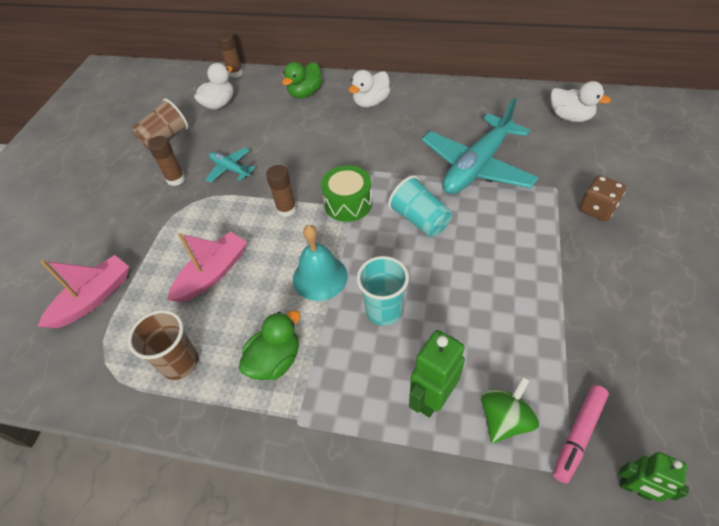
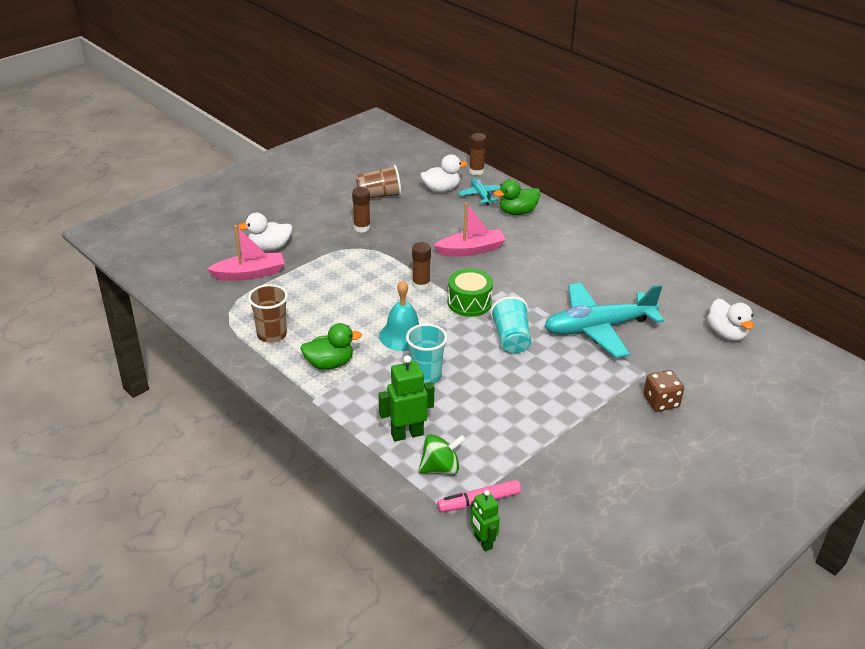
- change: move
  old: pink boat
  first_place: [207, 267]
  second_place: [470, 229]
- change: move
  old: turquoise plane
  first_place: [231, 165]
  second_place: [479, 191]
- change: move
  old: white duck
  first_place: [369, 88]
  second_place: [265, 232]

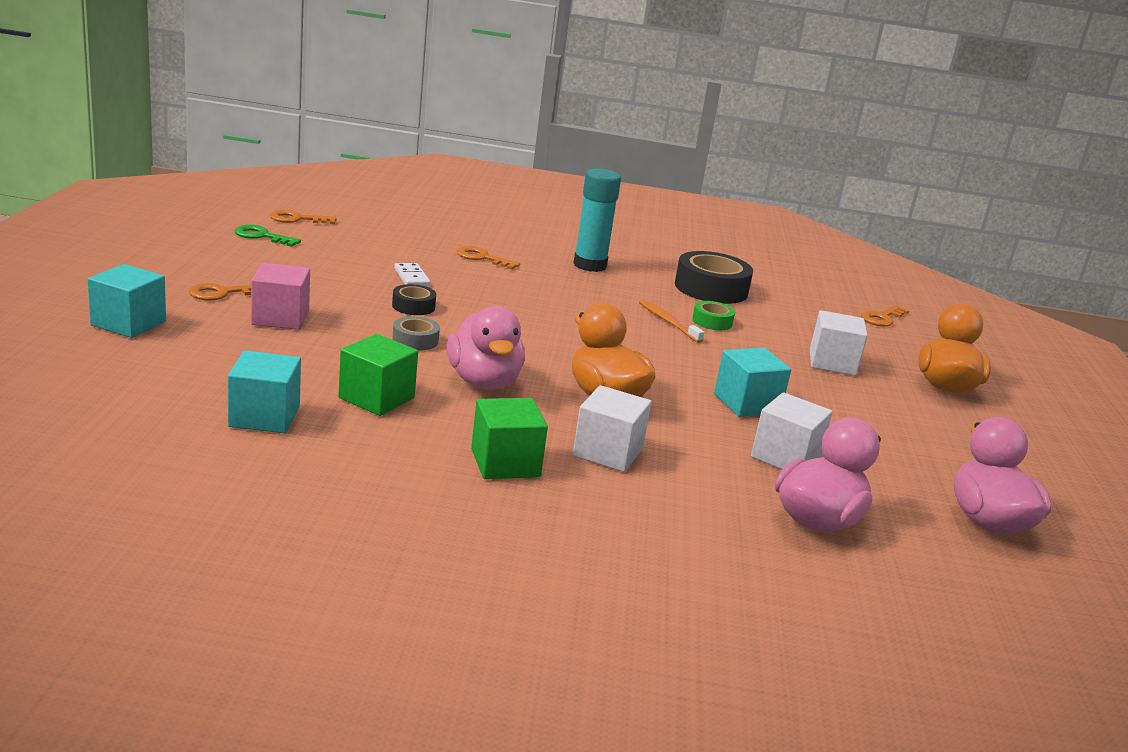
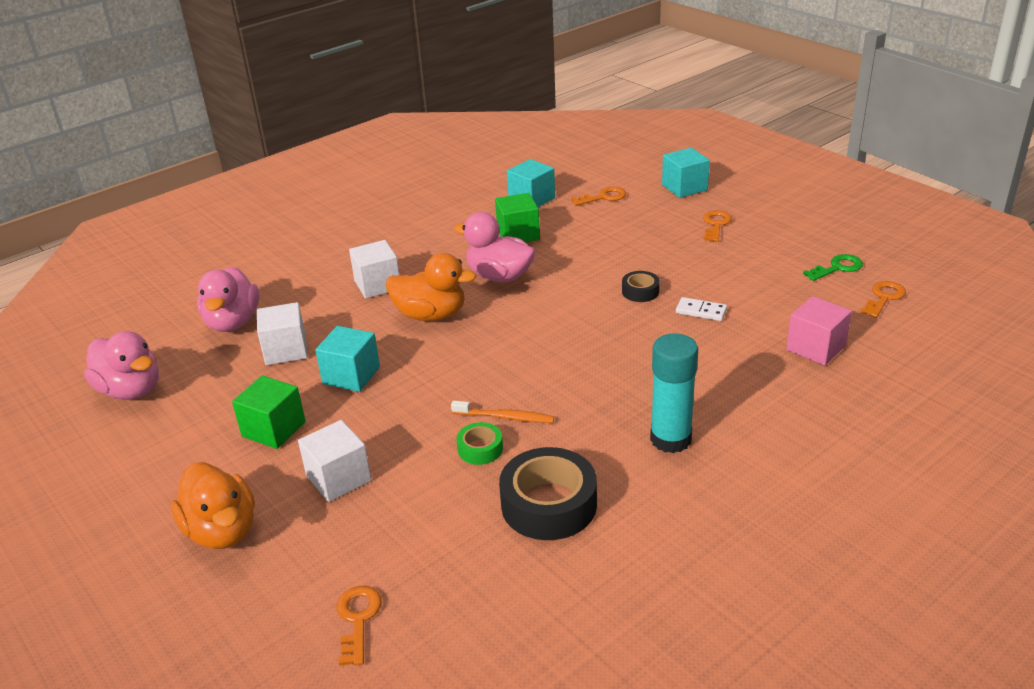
- change: move
  old: pink cube
  first_place: [280, 296]
  second_place: [819, 330]
- change: delete
  old: grey tape
  first_place: [416, 333]
- change: move
  old: orange key
  first_place: [488, 258]
  second_place: [598, 196]
- change: move
  old: green cube
  first_place: [509, 438]
  second_place: [269, 412]

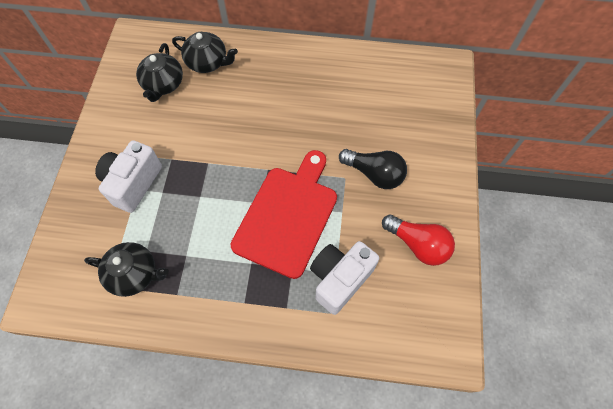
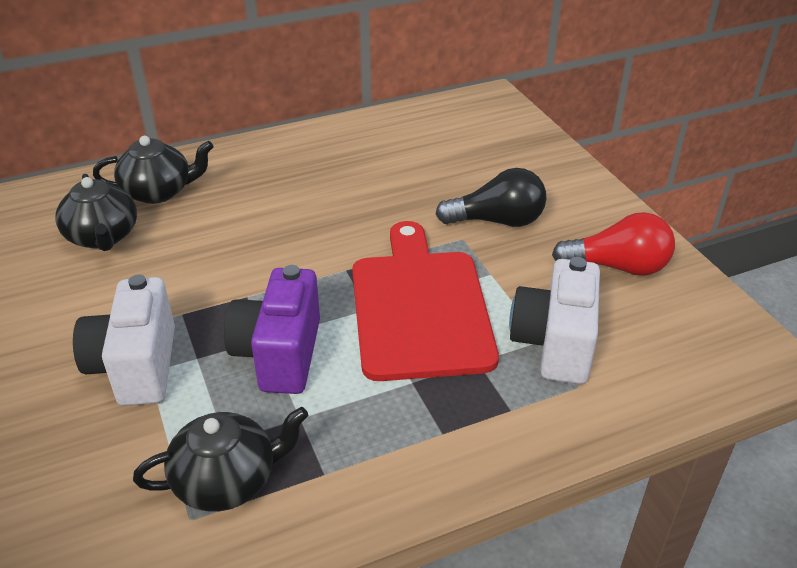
- change: insert
  new: purple camera
  second_place: [272, 329]

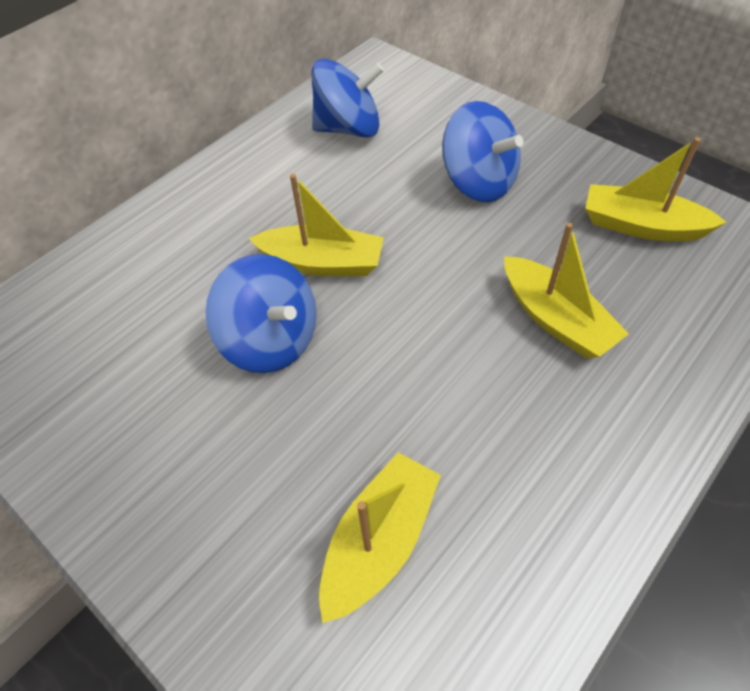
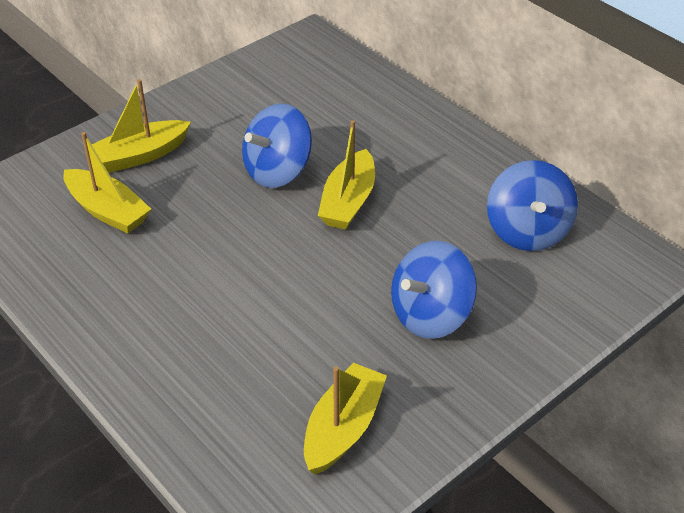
- change: move
  old: yellow boat
  first_place: [566, 291]
  second_place: [141, 126]

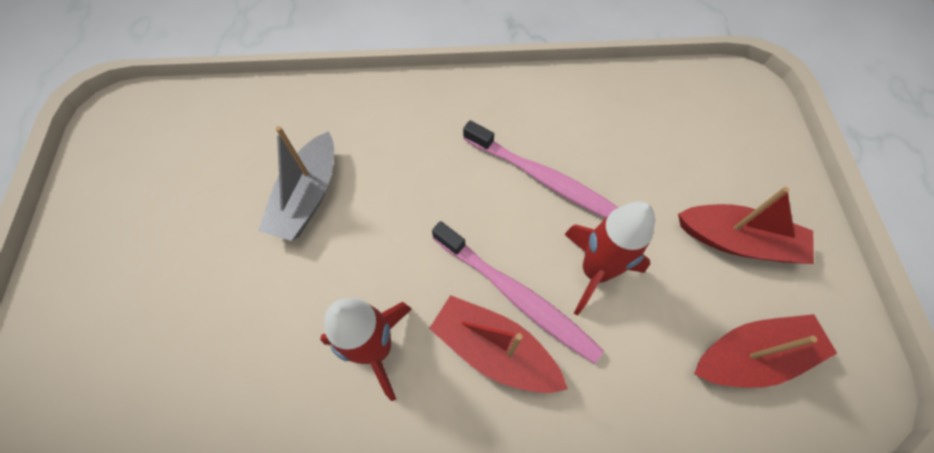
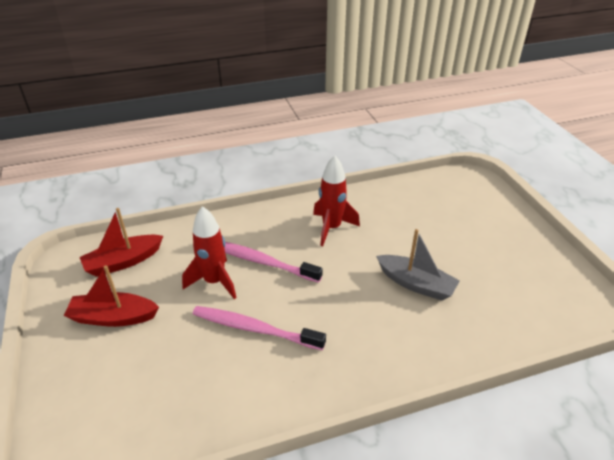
- change: rotate
  old: grey boat
  first_place: [296, 183]
  second_place: [418, 265]
  degrees: 120
- change: delete
  old: red boat
  first_place: [498, 344]

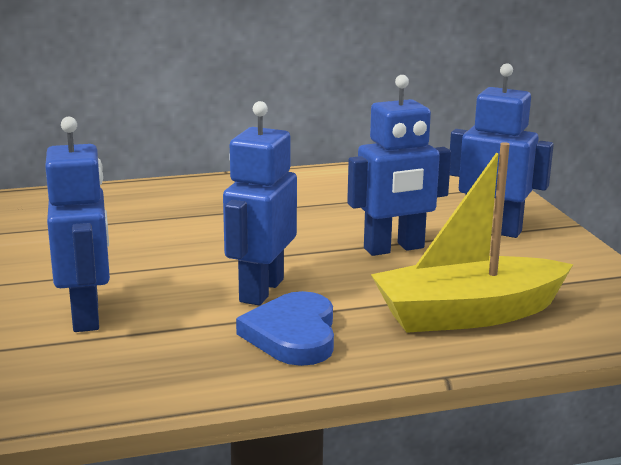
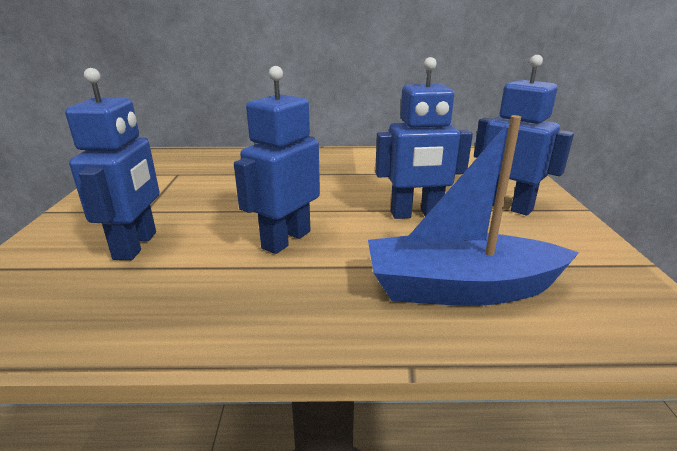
- change: delete
  old: blue heart
  first_place: [285, 328]
- change: recolor
  old: yellow boat
  new: blue boat
  first_place: [472, 237]
  second_place: [473, 210]

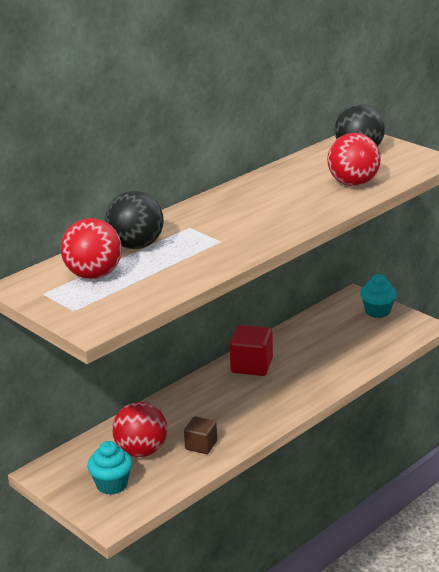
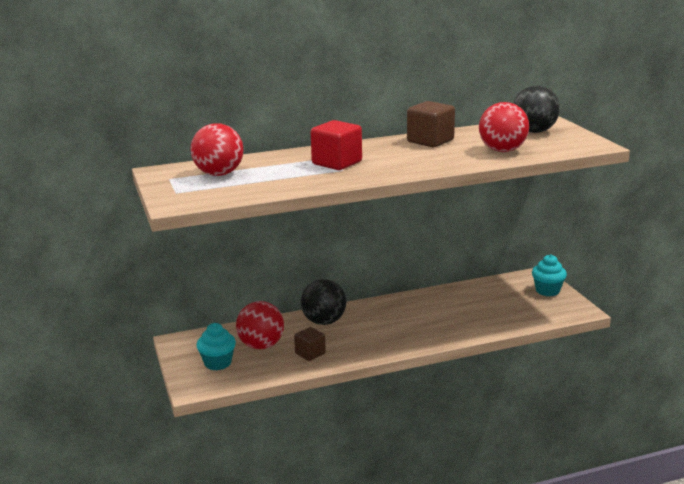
- change: move
  old: black ball
  first_place: [134, 220]
  second_place: [323, 302]
- change: move
  old: red cube
  first_place: [251, 350]
  second_place: [336, 145]
- change: insert
  new: brown cube
  second_place: [431, 124]

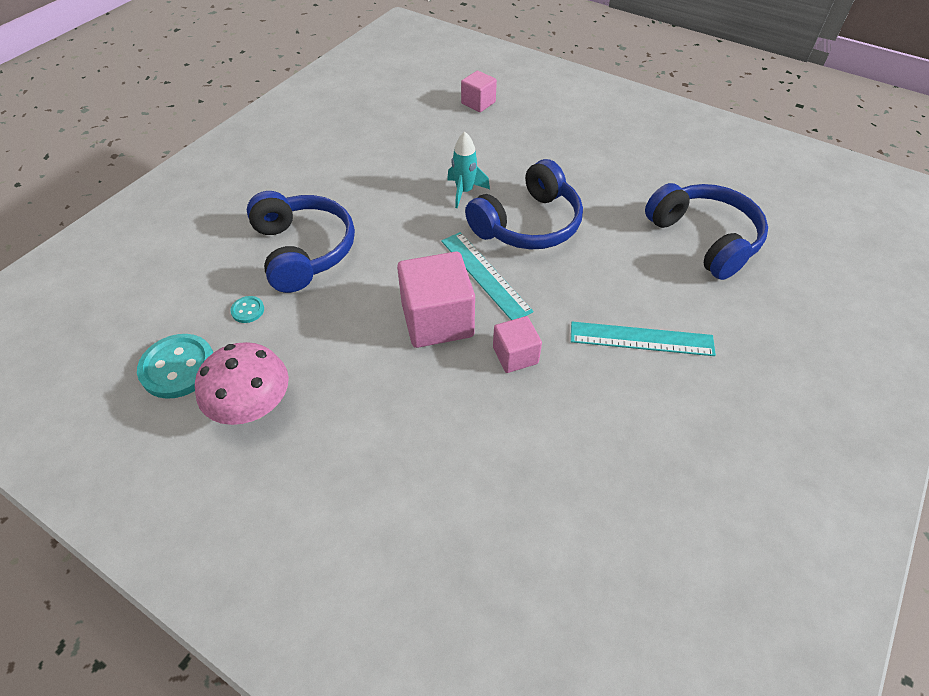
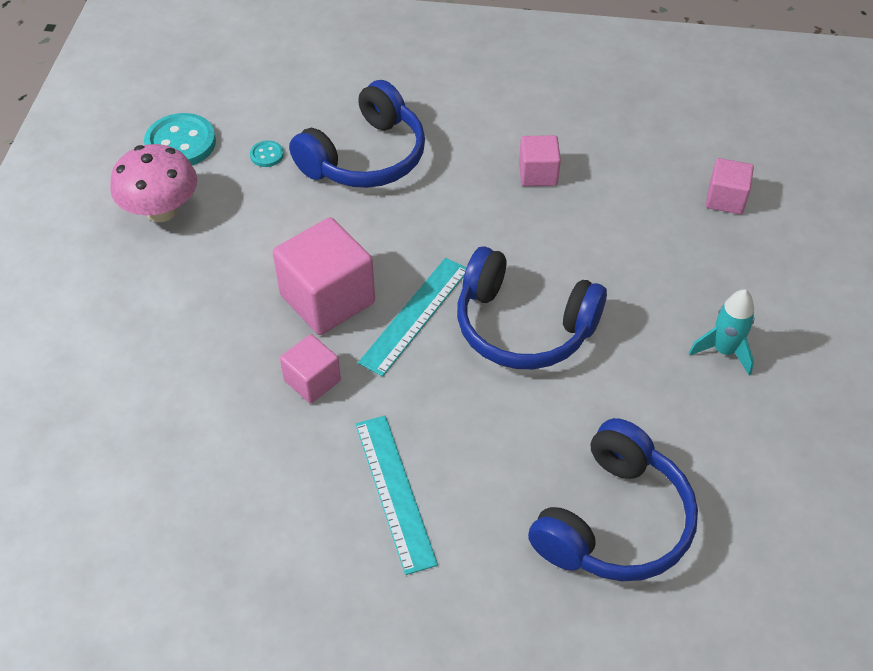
- change: move
  old: turquoise rocket
  first_place: [468, 170]
  second_place: [721, 332]
- change: insert
  new: pink cube
  second_place: [540, 160]

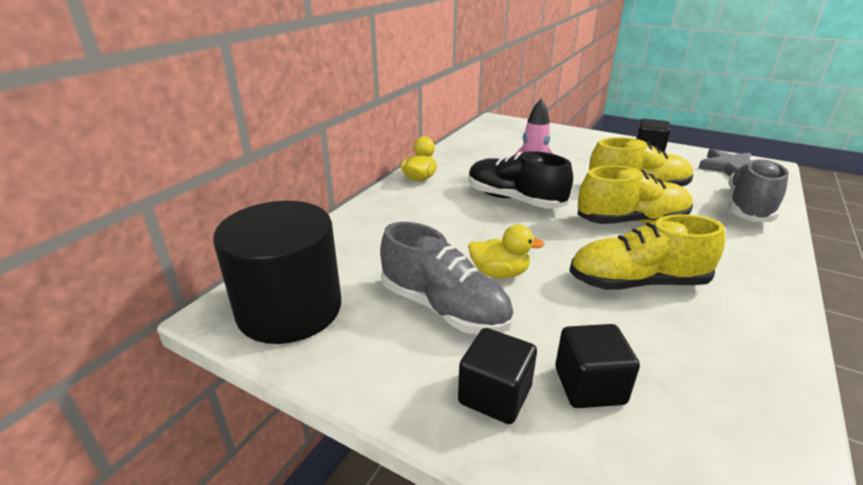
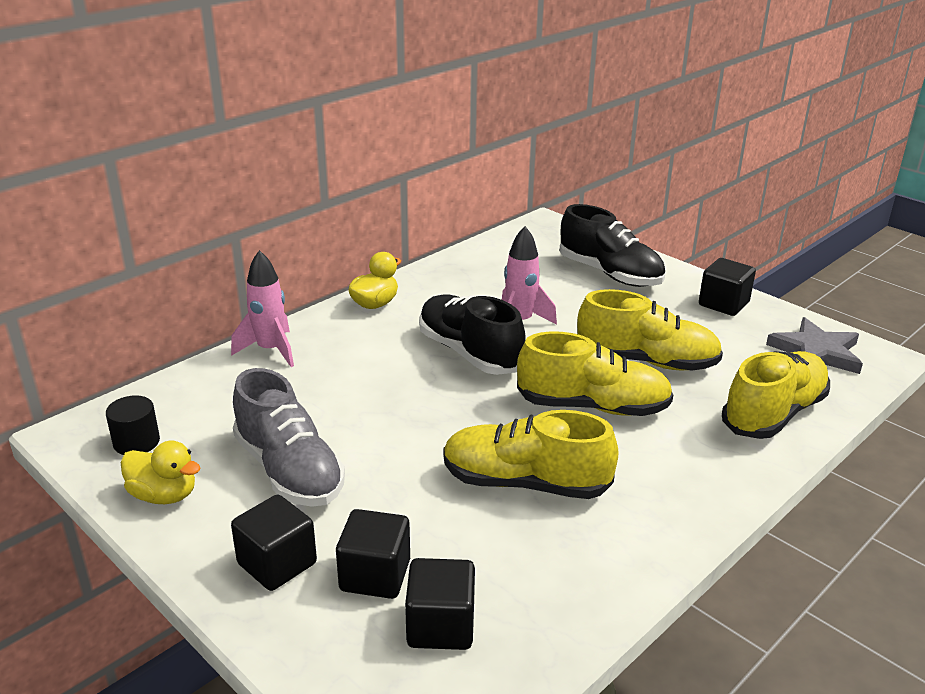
- change: resize
  old: black cylinder
  first_place: [277, 272]
  second_place: [133, 425]
  factor: 0.41
- change: move
  old: yellow duck
  first_place: [506, 251]
  second_place: [161, 472]
- change: recolor
  old: grey shoe
  new: yellow shoe
  first_place: [758, 190]
  second_place: [776, 395]
- change: insert
  new: pink rocket
  second_place: [262, 308]
- change: insert
  new: black cube
  second_place: [440, 604]
- change: insert
  new: black shoe
  second_place: [612, 245]

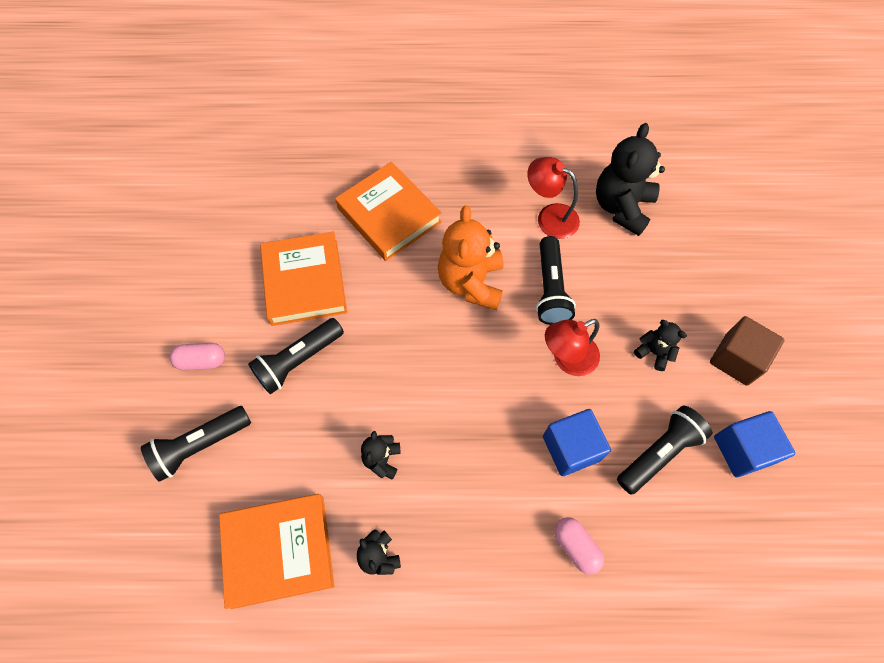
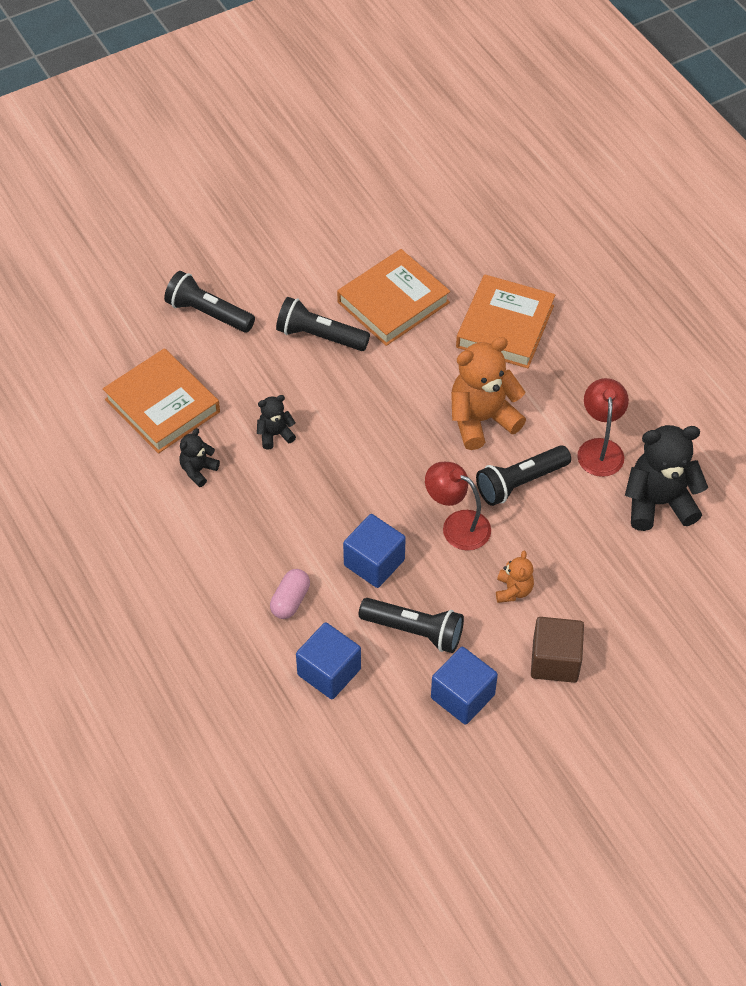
- change: delete
  old: pink capsule
  first_place: [197, 356]
- change: recolor
  old: black teddy bear
  new: orange teddy bear
  first_place: [660, 345]
  second_place: [515, 577]
- change: insert
  new: blue cube
  second_place: [328, 660]

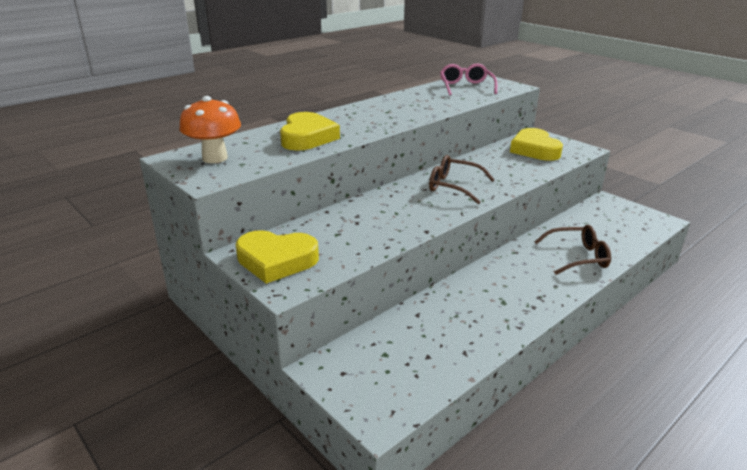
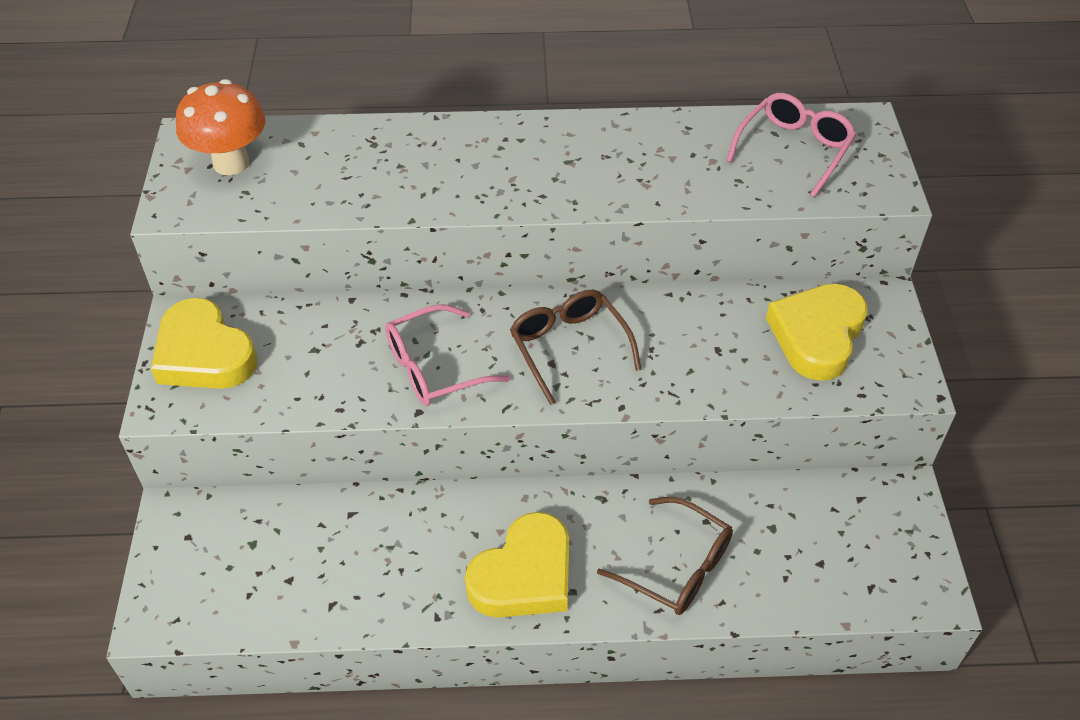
- change: move
  old: yellow heart
  first_place: [310, 131]
  second_place: [517, 565]
- change: insert
  new: pink glasses
  second_place: [447, 355]

